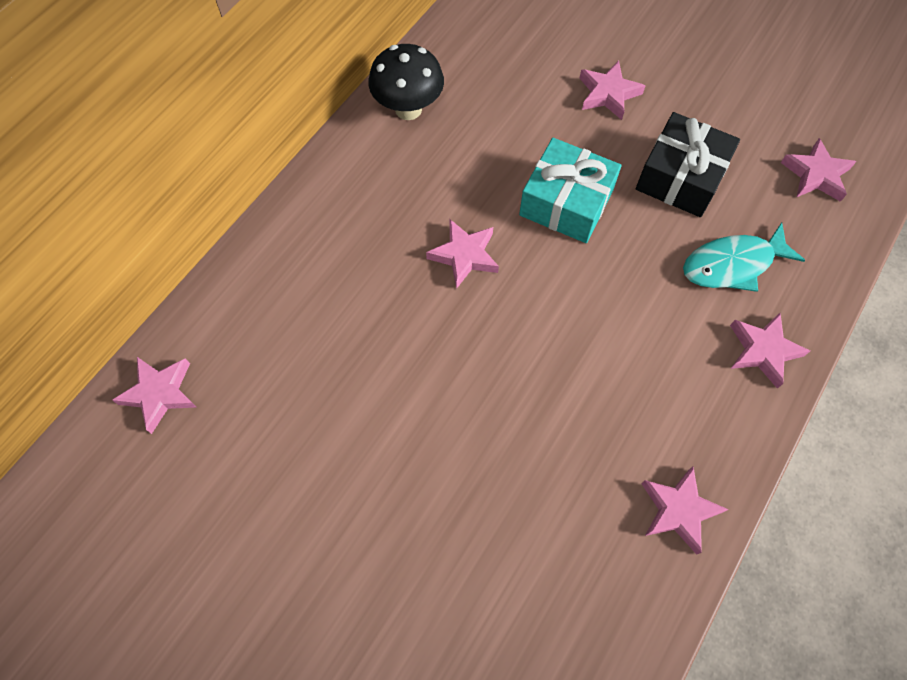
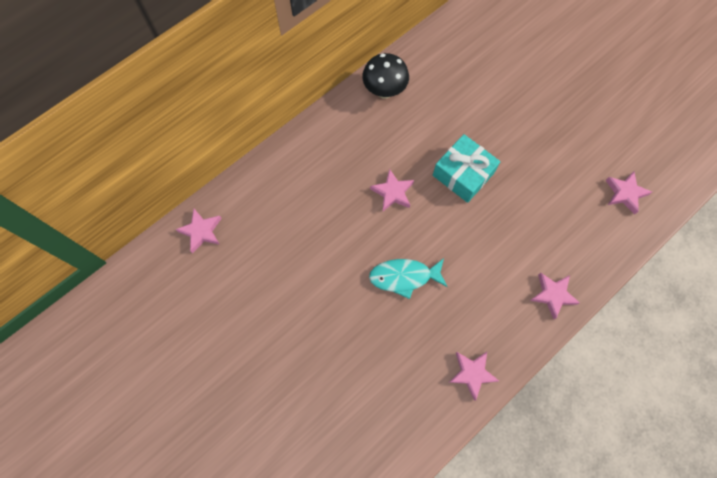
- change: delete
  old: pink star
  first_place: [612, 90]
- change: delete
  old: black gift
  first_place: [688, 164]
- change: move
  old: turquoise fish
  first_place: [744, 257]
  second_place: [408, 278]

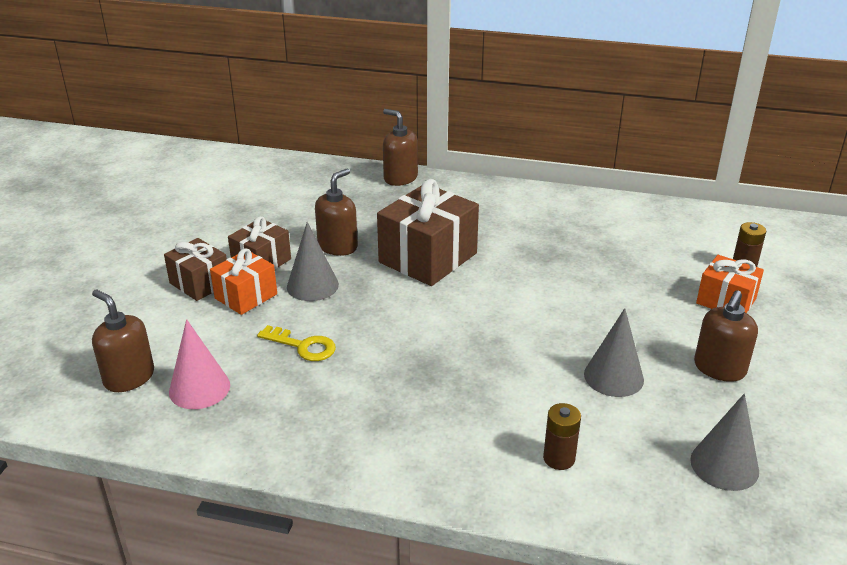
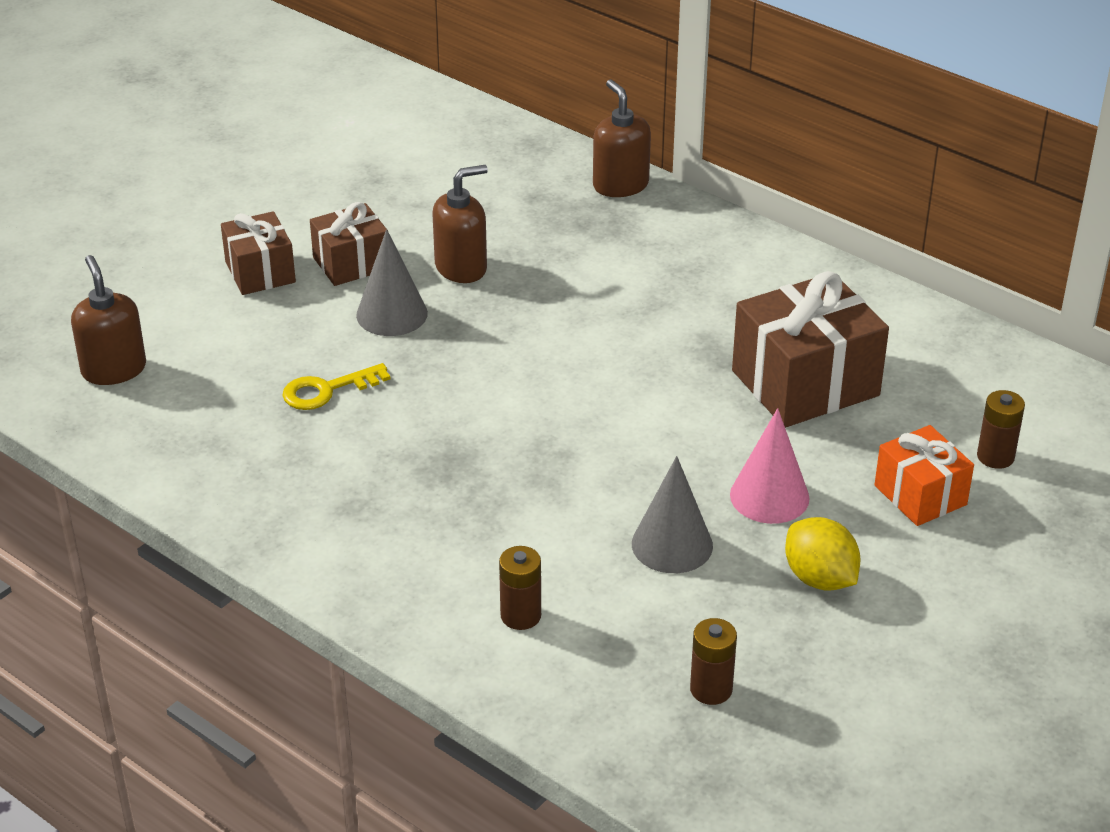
- change: move
  old: pink cone
  first_place: [199, 364]
  second_place: [770, 466]
- change: delete
  old: orange gift
  first_place: [243, 281]
- change: rotate
  old: yellow key
  first_place: [296, 343]
  second_place: [336, 386]
  degrees: 105
- change: move
  old: brown gift
  first_place: [428, 232]
  second_place: [810, 349]
- change: replace
  old: grey cone
  new: brown battery
  first_place: [724, 442]
  second_place: [713, 661]
- change: replace
  old: brown soap dispenser
  new: yellow lemon
  first_place: [726, 336]
  second_place: [823, 554]

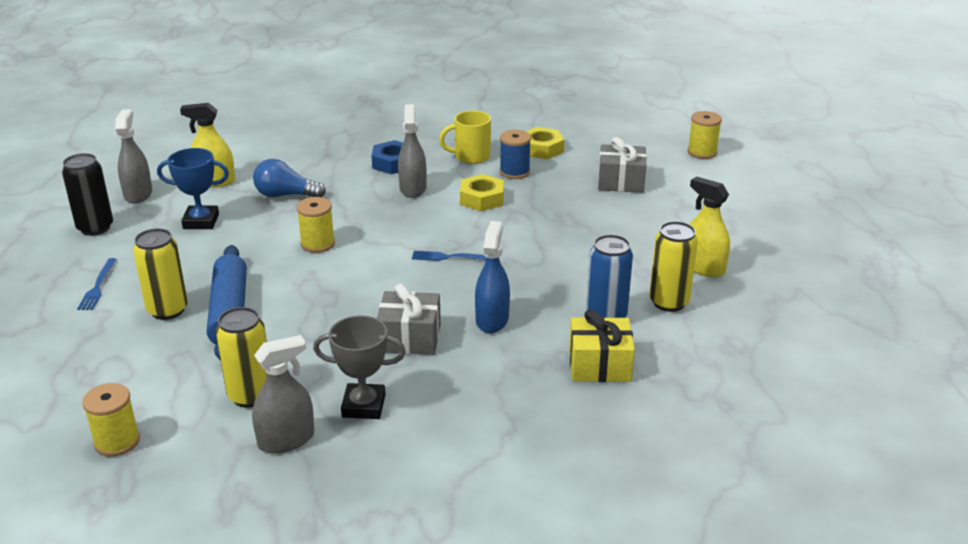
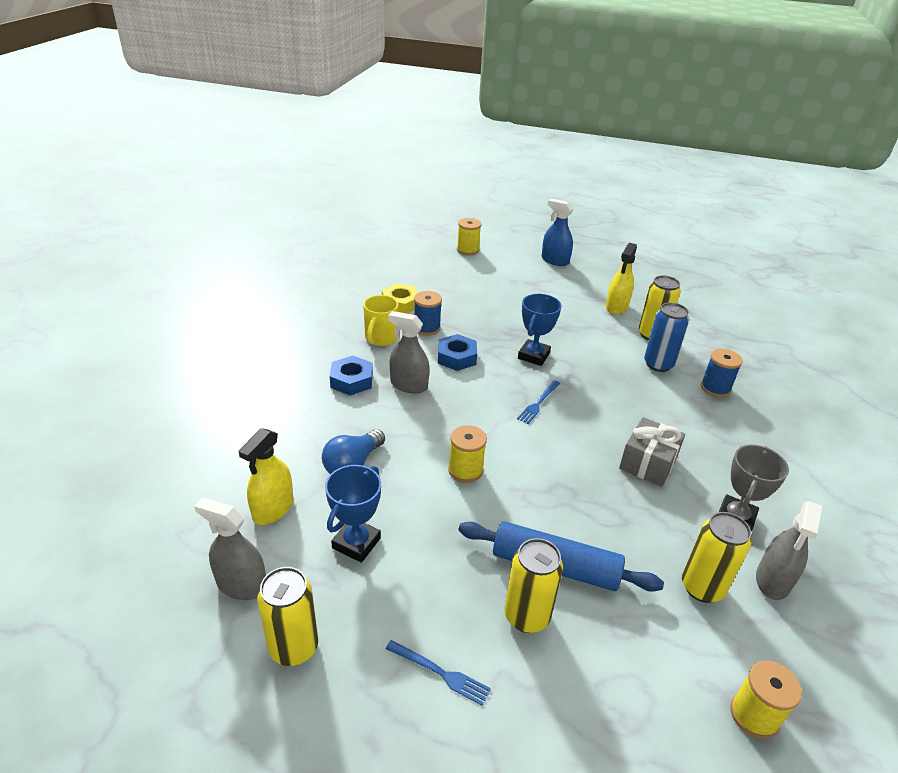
- change: recolor
  old: black can
  new: yellow can
  first_place: [87, 194]
  second_place: [287, 616]
- change: rotate
  old: grey spray bottle
  first_place: [283, 394]
  second_place: [789, 550]
  degrees: -150
- change: recolor
  old: yellow nut
  new: blue nut
  first_place: [482, 192]
  second_place: [457, 352]
- change: move
  old: blue spray bottle
  first_place: [492, 277]
  second_place: [557, 232]
- change: replace
  old: yellow gift
  new: blue spool
  first_place: [602, 345]
  second_place: [722, 373]
- change: delete
  old: grey gift
  first_place: [622, 165]
- change: rotate
  old: yellow spray bottle
  first_place: [710, 227]
  second_place: [621, 279]
  degrees: -45
- change: insert
  new: blue trophy
  second_place: [540, 330]

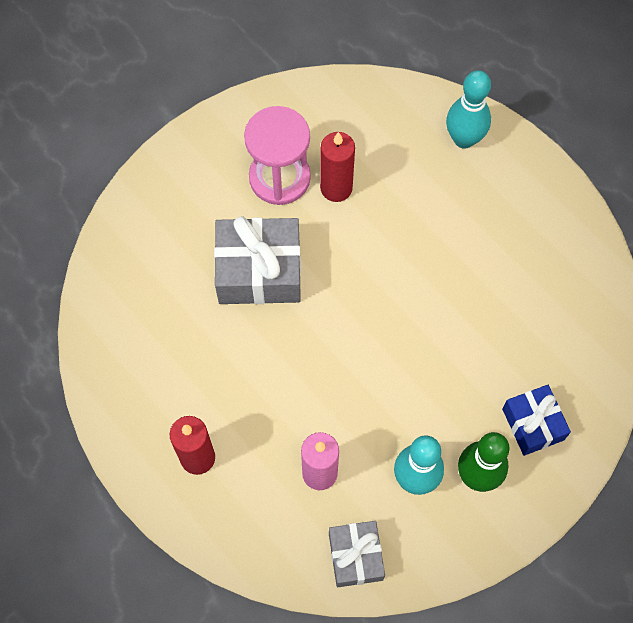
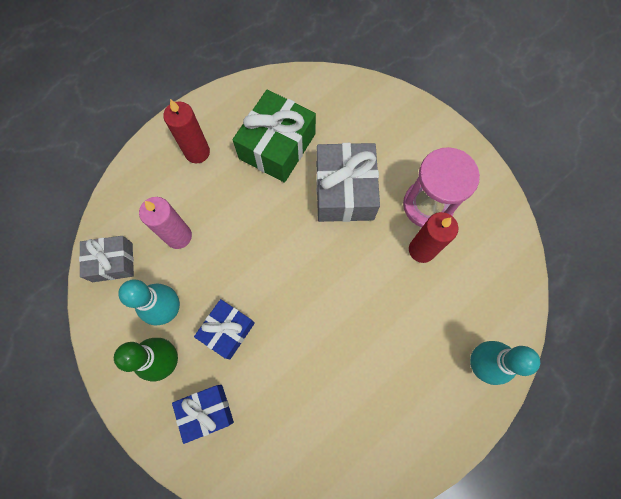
- change: insert
  new: blue gift
  second_place: [224, 329]
- change: insert
  new: green gift
  second_place: [274, 136]

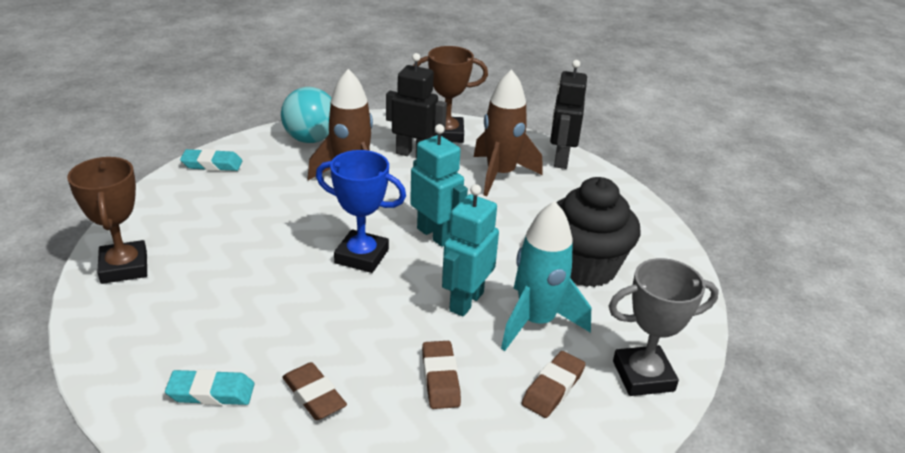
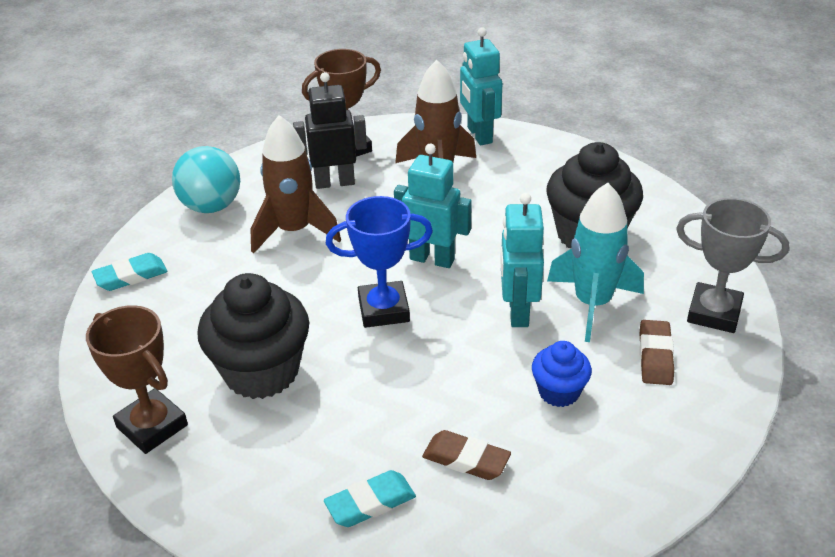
- change: replace
  old: brown eraser
  new: blue cupcake
  first_place: [441, 375]
  second_place: [562, 374]
- change: recolor
  old: black robot
  new: turquoise robot
  first_place: [568, 114]
  second_place: [481, 86]
- change: rotate
  old: grey trophy
  first_place: [664, 327]
  second_place: [732, 265]
  degrees: 60
- change: insert
  new: black cupcake
  second_place: [253, 336]

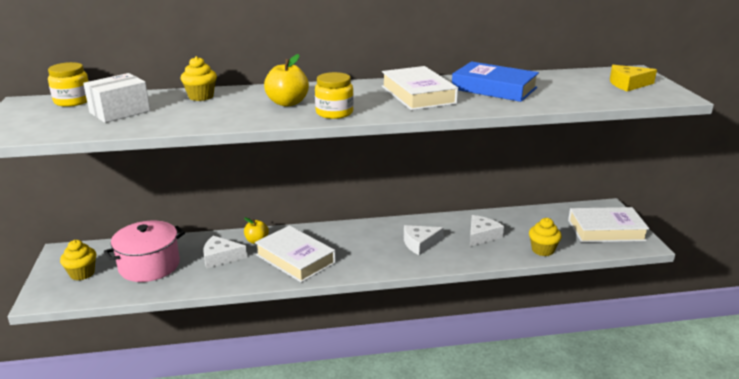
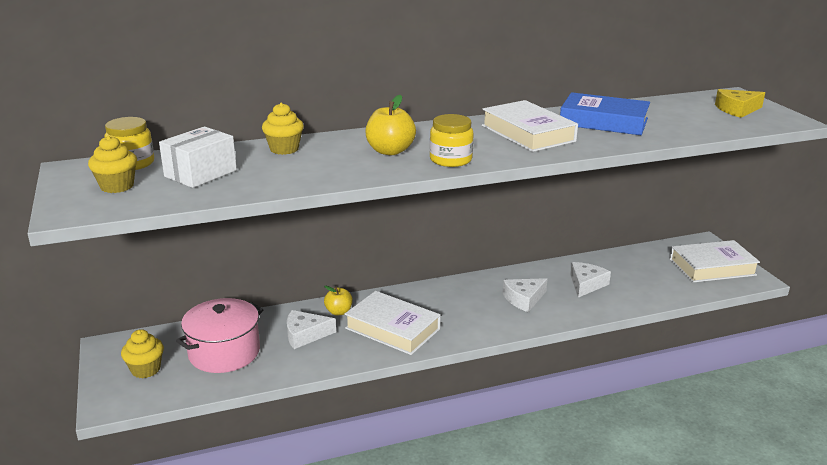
- change: move
  old: yellow cupcake
  first_place: [545, 237]
  second_place: [112, 164]

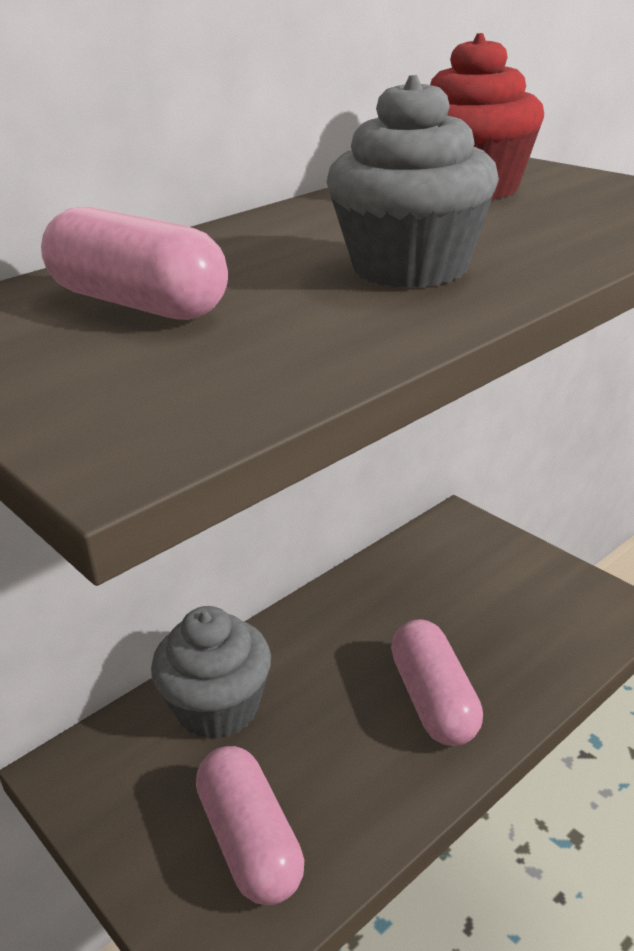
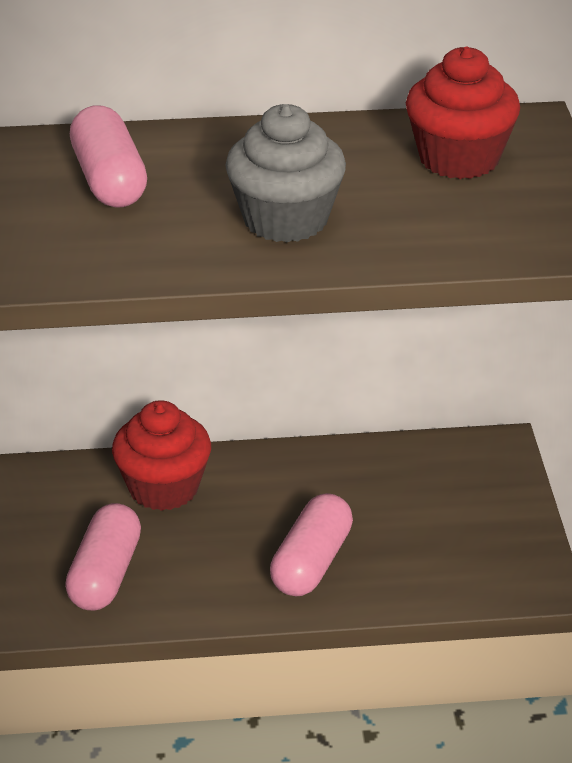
- change: recolor
  old: grey cupcake
  new: red cupcake
  first_place: [211, 672]
  second_place: [161, 455]

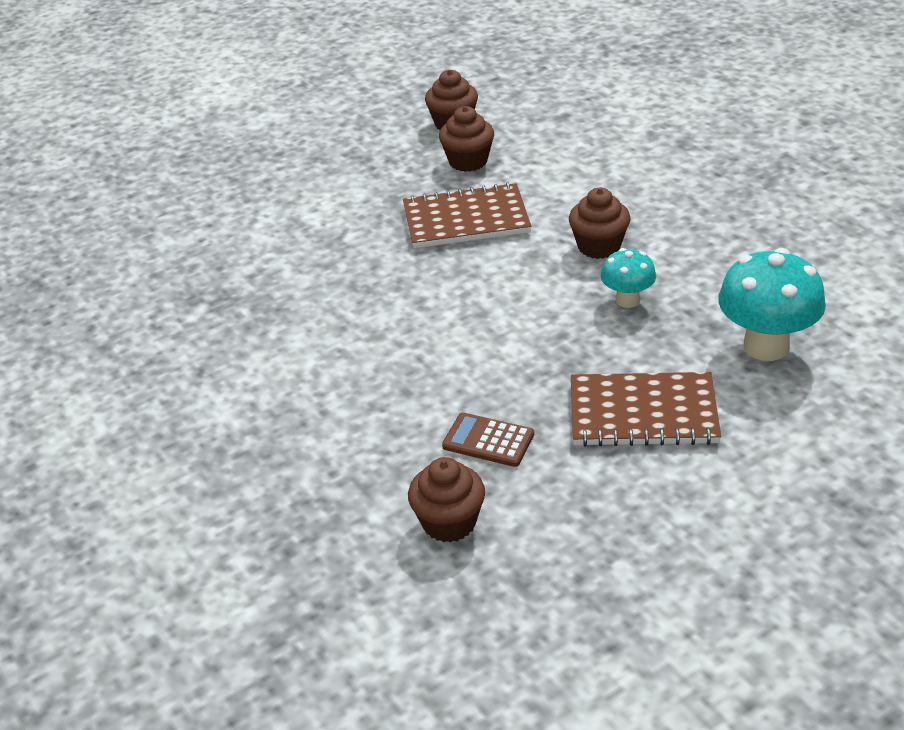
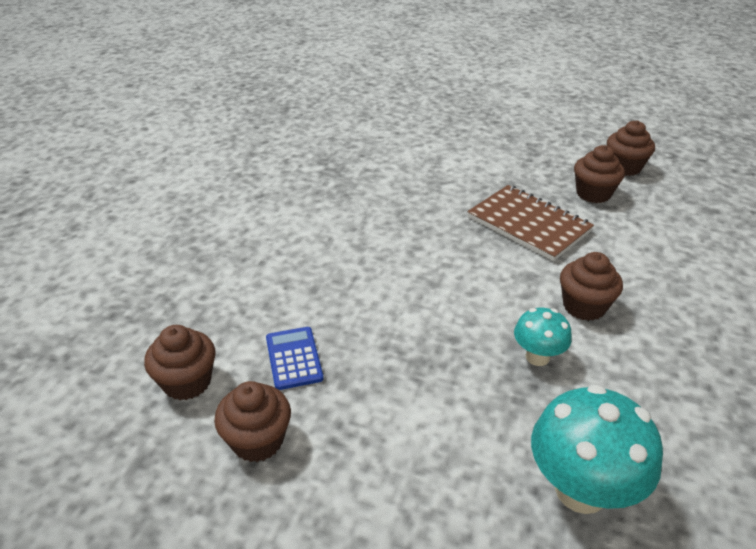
- change: recolor
  old: brown calculator
  new: blue calculator
  first_place: [488, 440]
  second_place: [294, 358]
- change: delete
  old: brown notebook
  first_place: [646, 409]
- change: insert
  new: brown cupcake
  second_place: [252, 421]

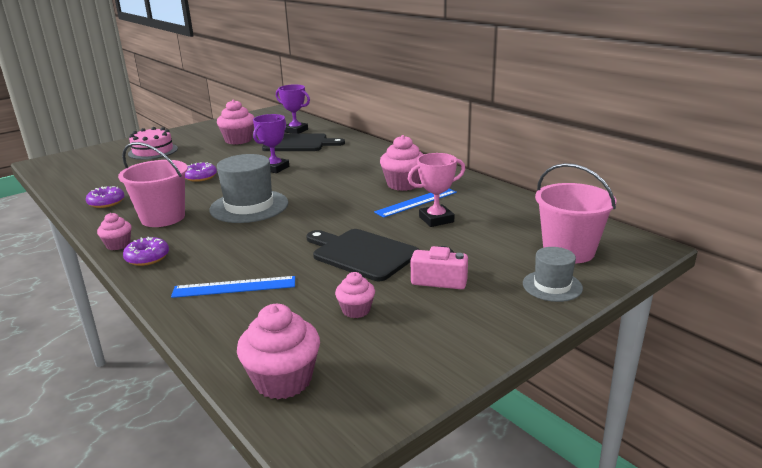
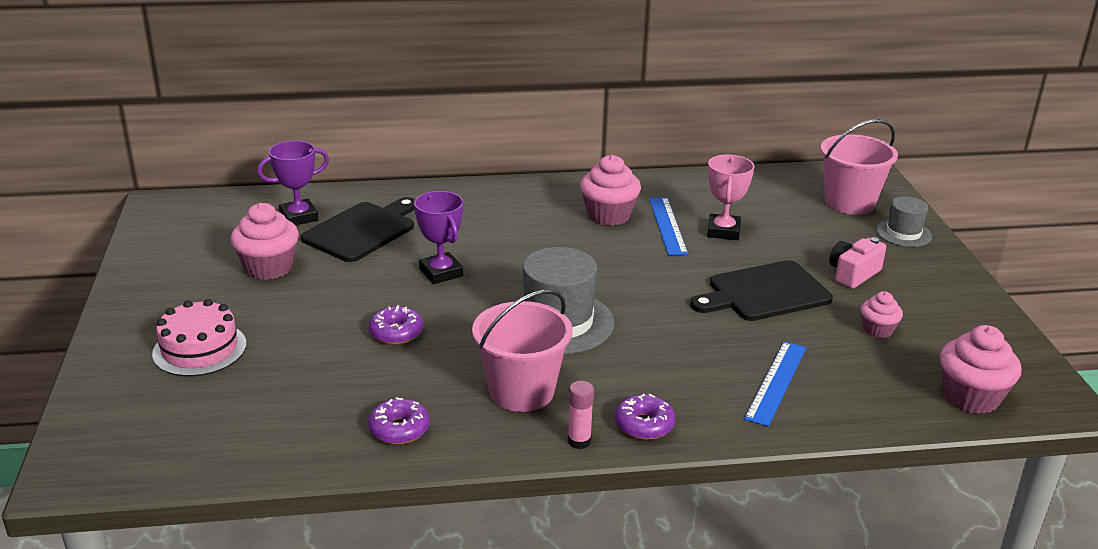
- change: replace
  old: pink cupcake
  new: pink glue stick
  first_place: [114, 231]
  second_place: [581, 415]

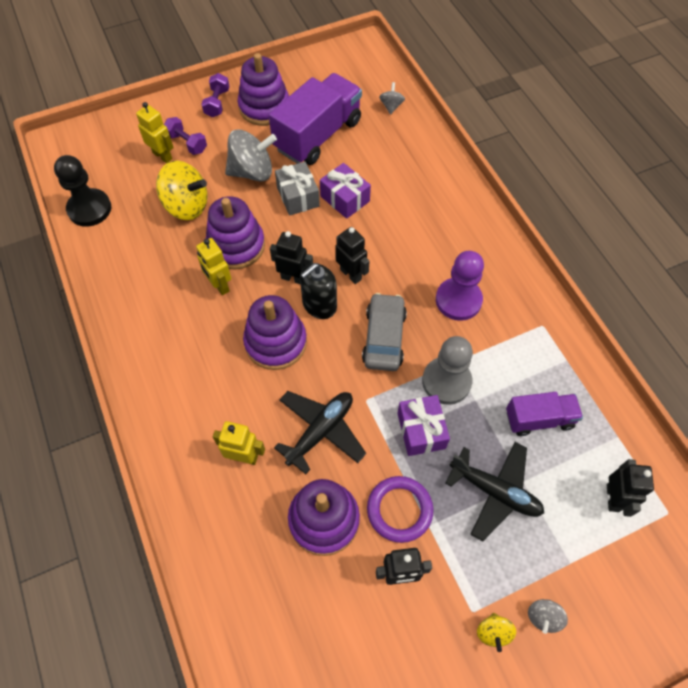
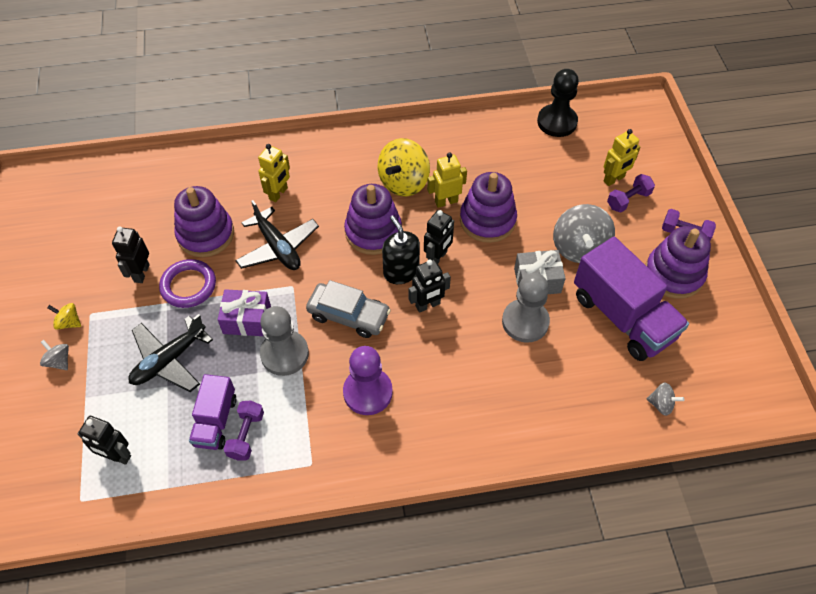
- change: move
  old: yellow spinning top
  first_place: [182, 190]
  second_place: [404, 167]
- change: replace
  old: purple gift
  new: grey pawn
  first_place: [345, 191]
  second_place: [526, 308]
- change: insert
  new: purple dumbbell
  second_place: [244, 431]

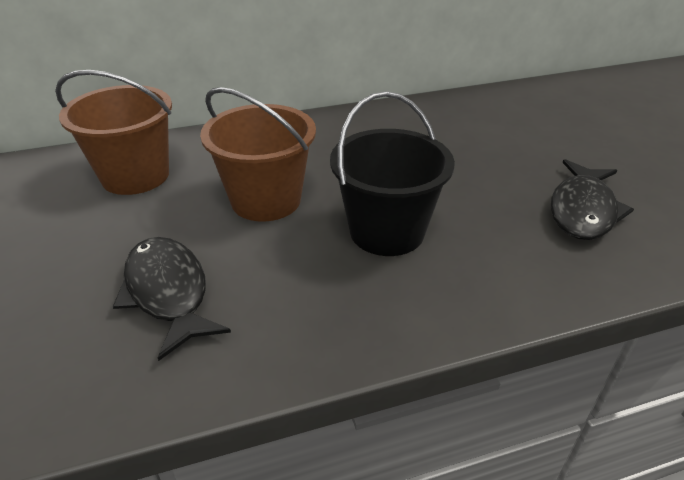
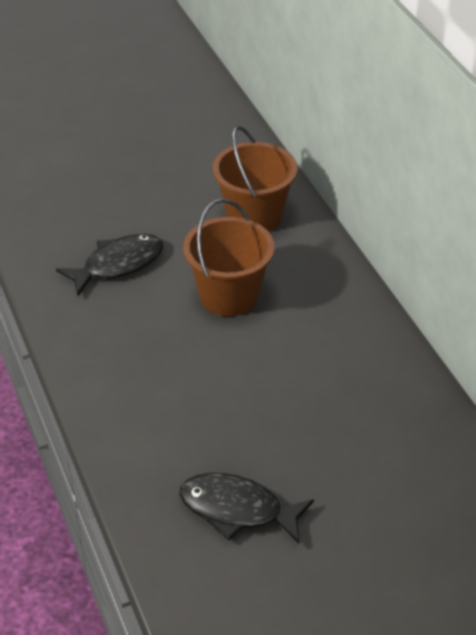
- change: delete
  old: black bucket
  first_place: [392, 173]

